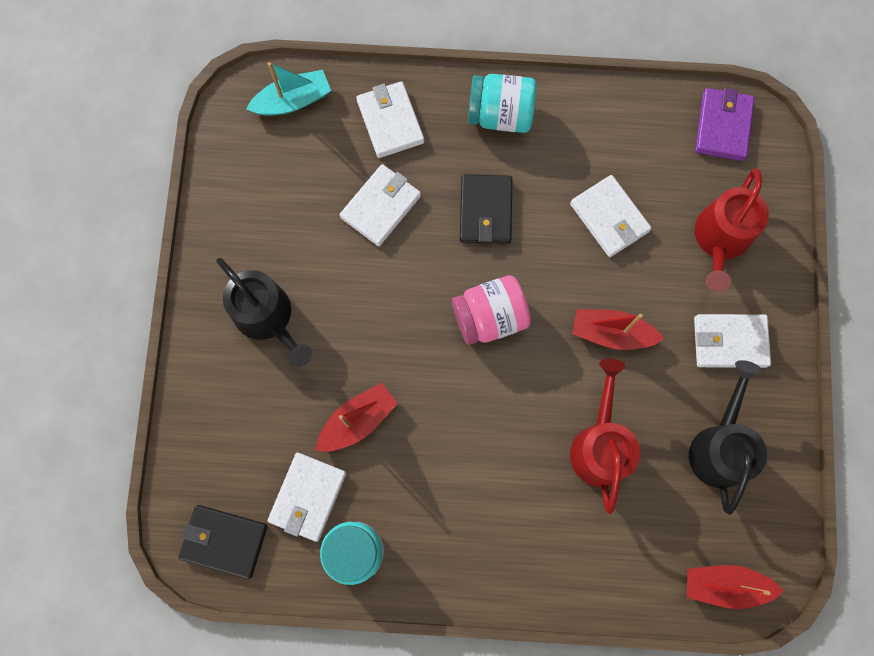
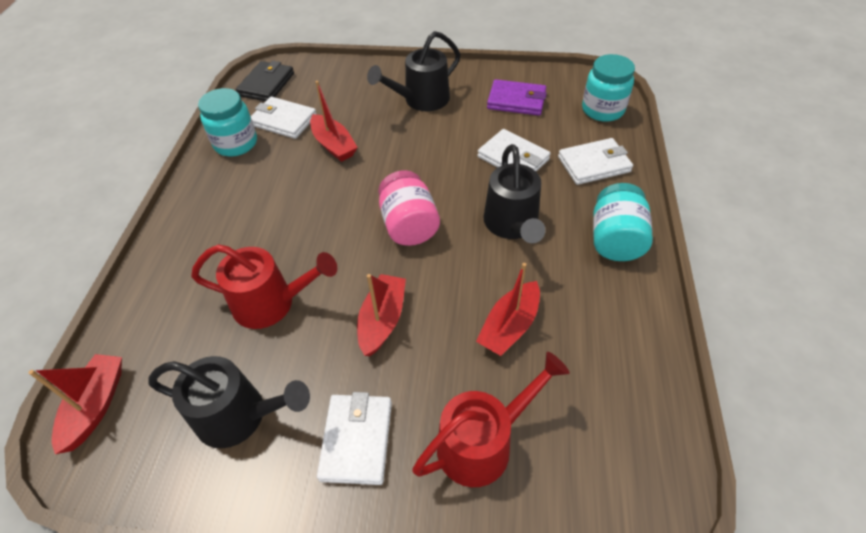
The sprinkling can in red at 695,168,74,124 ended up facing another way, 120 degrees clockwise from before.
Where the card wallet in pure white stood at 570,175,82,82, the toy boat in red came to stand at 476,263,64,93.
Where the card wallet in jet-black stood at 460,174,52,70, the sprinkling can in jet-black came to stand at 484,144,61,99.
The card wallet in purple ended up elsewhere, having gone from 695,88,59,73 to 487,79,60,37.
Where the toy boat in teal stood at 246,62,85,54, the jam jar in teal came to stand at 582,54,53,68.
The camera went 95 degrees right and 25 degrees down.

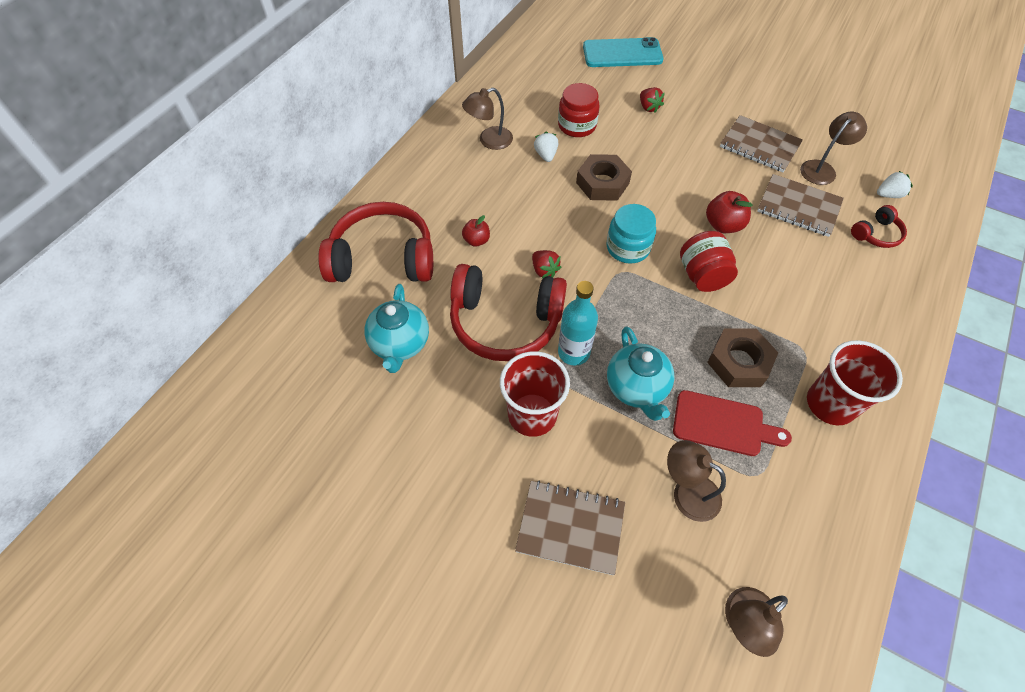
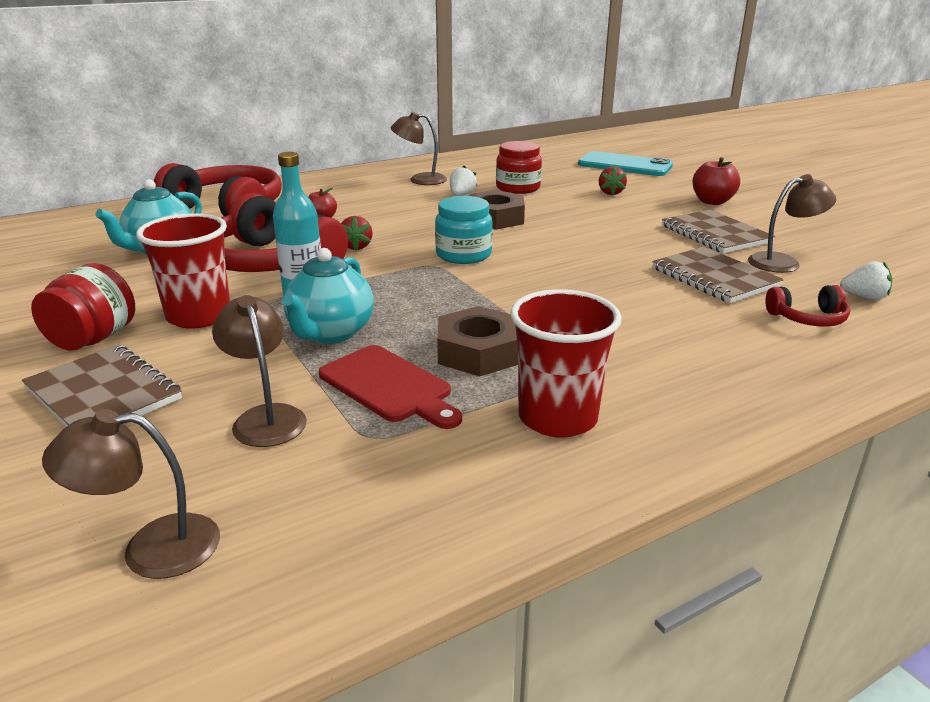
The jam jar in red ended up elsewhere, having gone from 680,231,58,61 to 31,263,104,88.
The apple fruit in red ended up elsewhere, having gone from 706,191,47,42 to 692,157,48,48.
The camera went 30 degrees right and 30 degrees down.

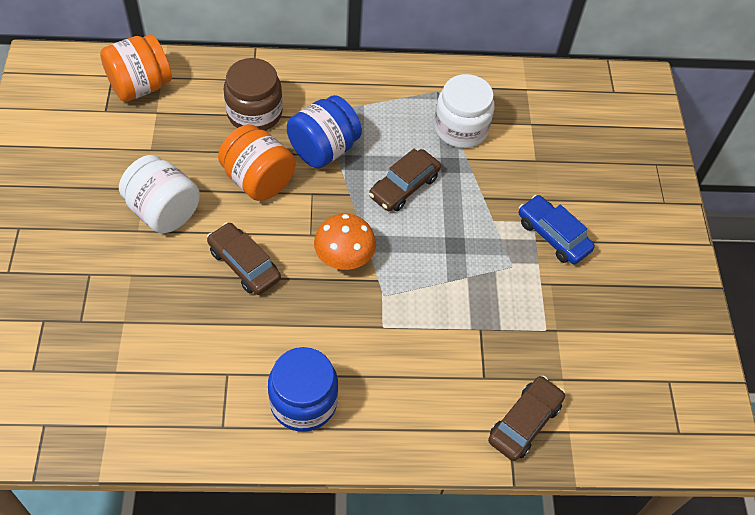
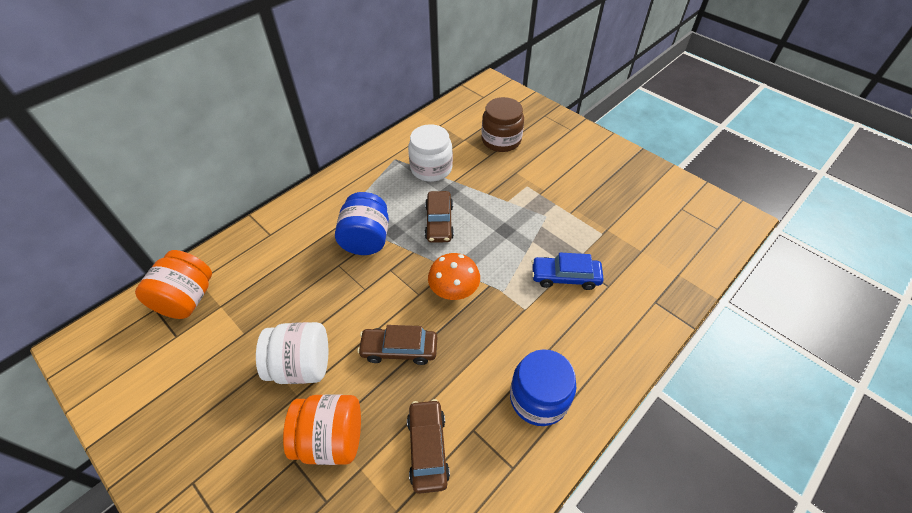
The jam jar in orange ended up elsewhere, having gone from 218,124,78,77 to 283,394,78,71.
The car in brown ended up elsewhere, having gone from 488,376,77,85 to 407,399,43,95.
The jam jar in brown ended up elsewhere, having gone from 224,58,59,73 to 482,97,42,55.
The car in royal blue ended up elsewhere, having gone from 519,195,76,69 to 532,253,72,37.
The camera went 40 degrees left and 5 degrees down.

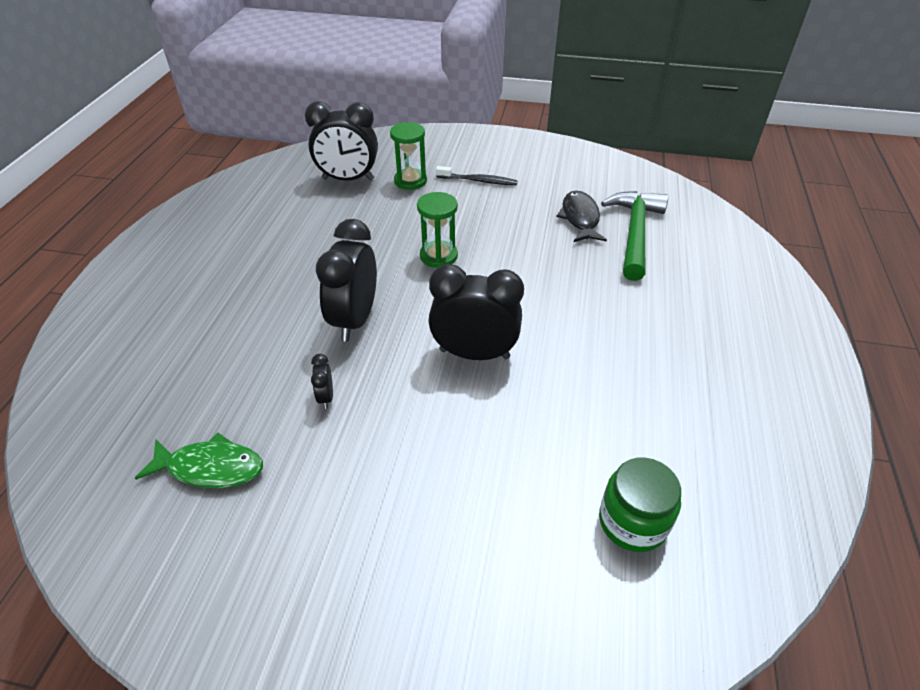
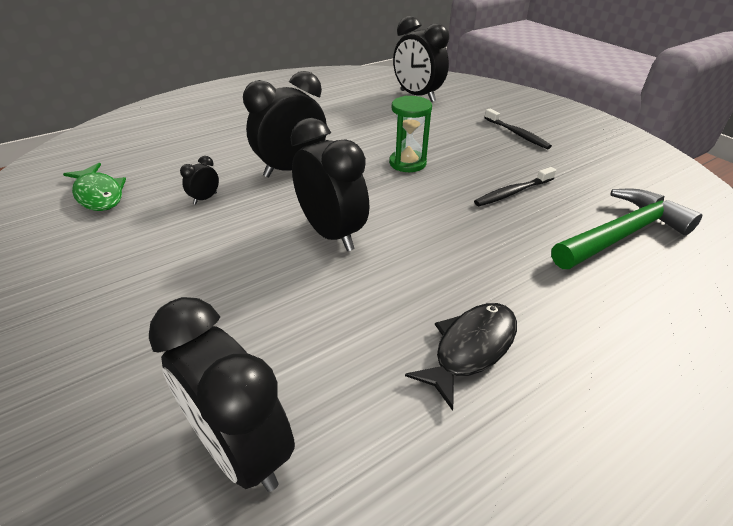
Where the jam jar in leaf-green stood at 599,457,82,95, the alarm clock in jet-black came to stand at 149,297,146,195.
The fish in jet-black ended up elsewhere, having gone from 556,191,51,51 to 405,303,112,108.
The second view gained the toothbrush in jet-black at 474,167,82,39.
The second view lost the sandglass in leaf-green at 390,122,37,68.
The camera went 45 degrees right and 5 degrees down.

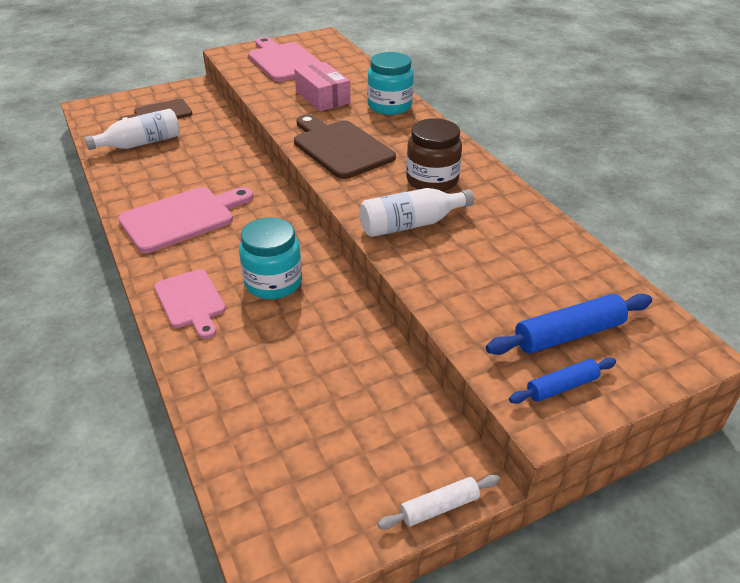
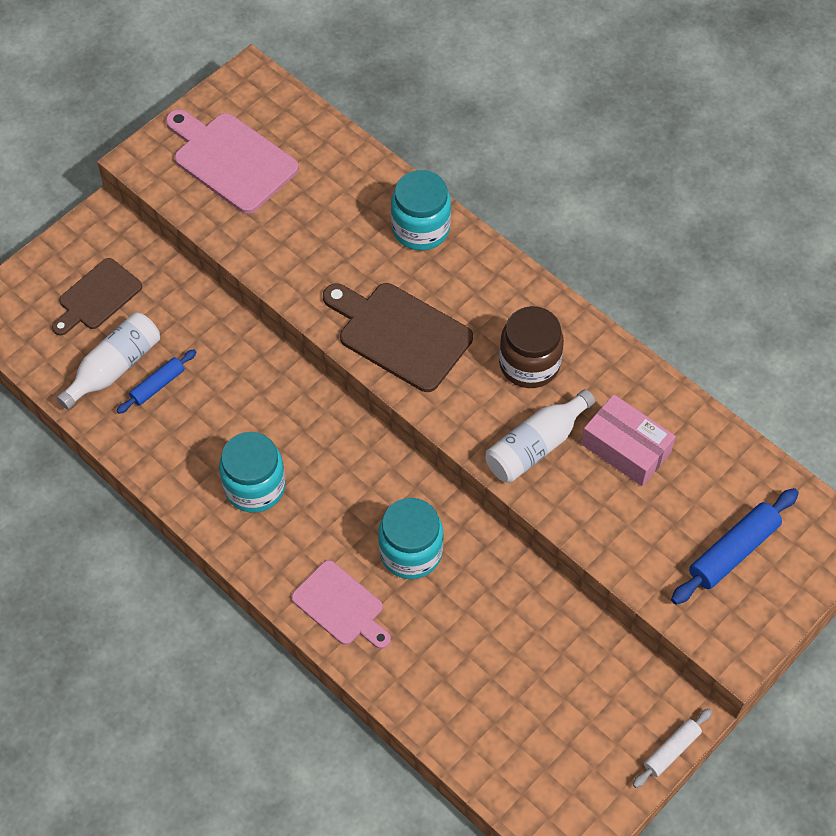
The pastry roller in royal blue ended up elsewhere, having gone from 509,358,107,46 to 117,349,80,65.
Where the bread board in pink stood at 118,187,136,66, the jam jar in teal came to stand at 219,432,67,81.
The parcel in pink ended up elsewhere, having gone from 294,62,57,49 to 581,394,95,92.
The camera went 20 degrees left and 20 degrees up.

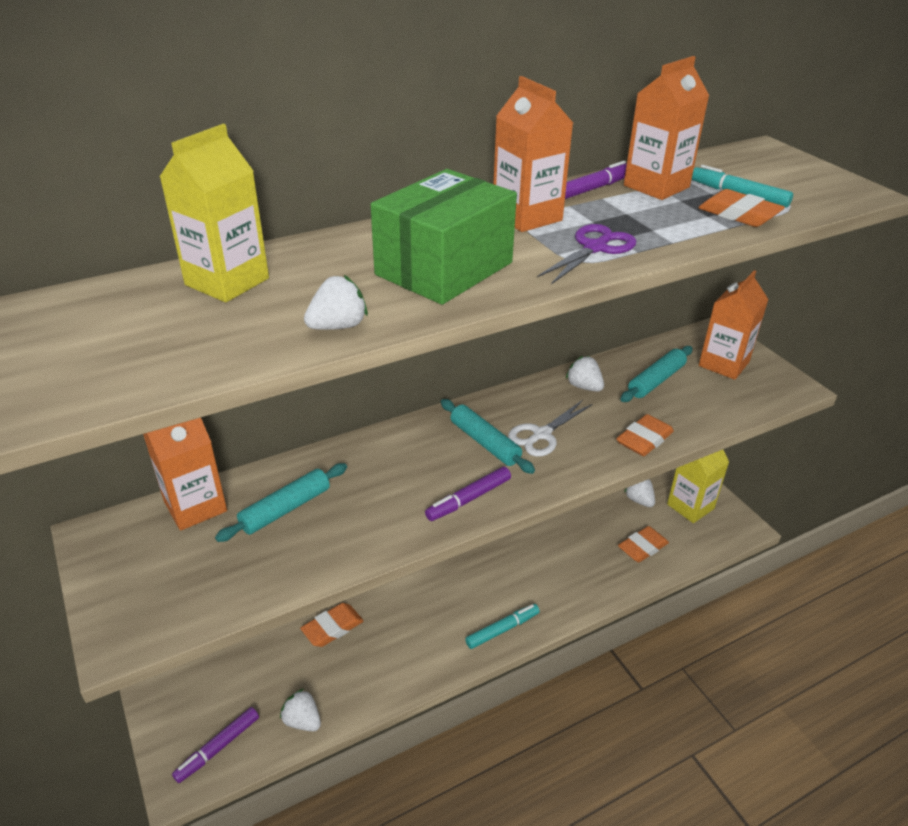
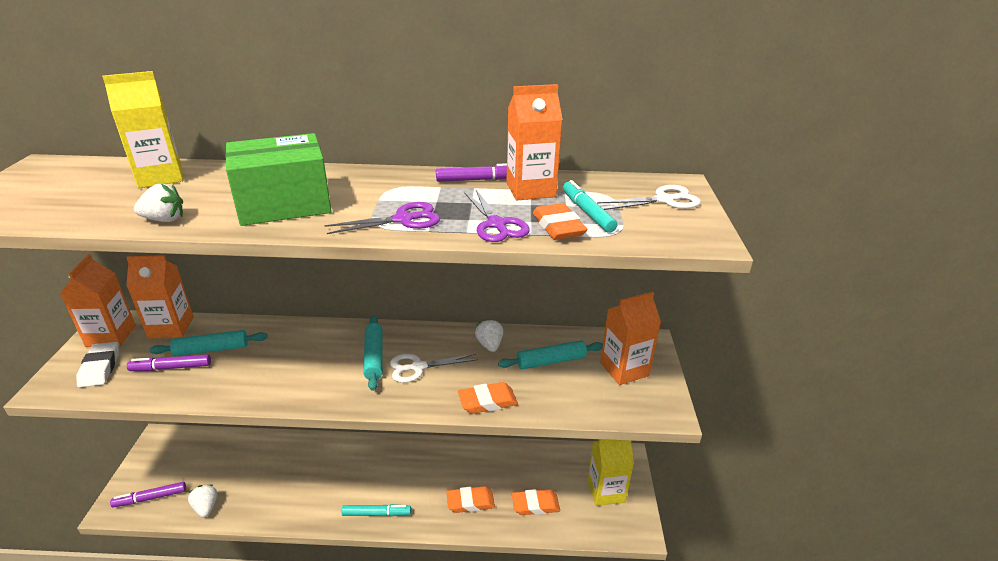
The carton in orange ended up elsewhere, having gone from 493,76,80,156 to 60,254,76,93.
The second view gained the pencil eraser in pure white at 76,342,43,45.
The marker pen in purple ended up elsewhere, having gone from 425,467,86,54 to 127,354,84,17.
The pencil eraser in orange ended up elsewhere, having gone from 300,603,63,44 to 446,486,49,27.
The second view gained the scissors in purple at 464,190,66,52.
The second view gained the scissors in pure white at 597,185,104,25.
The second view lost the toy strawberry in pure white at 624,479,31,28.
The camera went 30 degrees right and 5 degrees down.

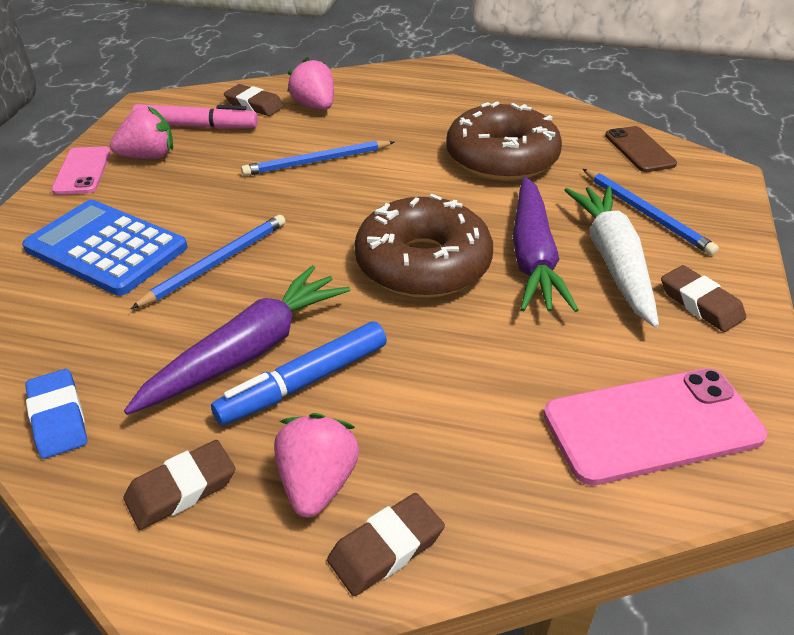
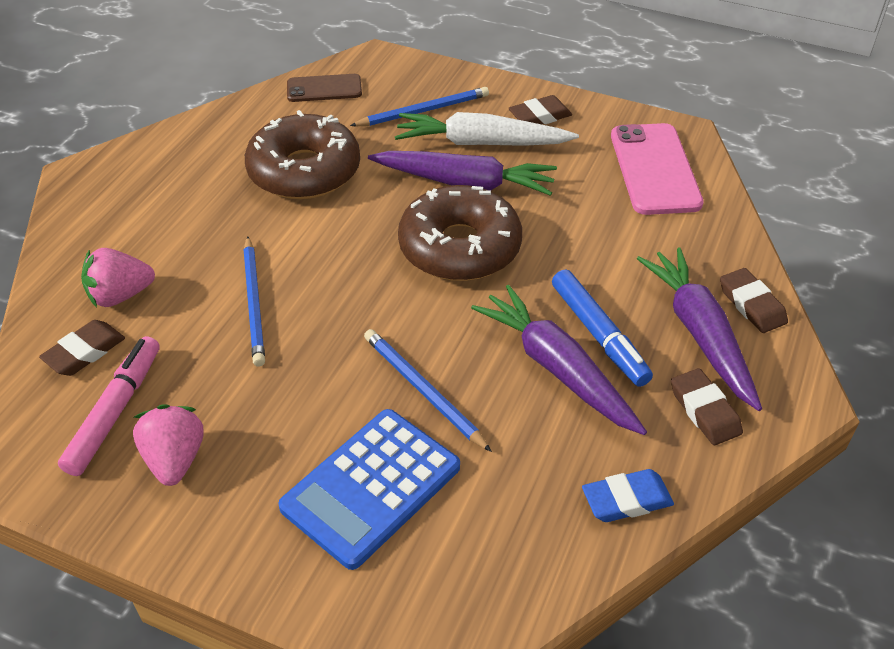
Where the toy strawberry in pink stood at 274,413,85,105, the root vegetable in purple came to stand at 637,247,125,164.
The second view lost the mobile phone in pink at 52,146,59,49.
The camera went 80 degrees left and 5 degrees up.

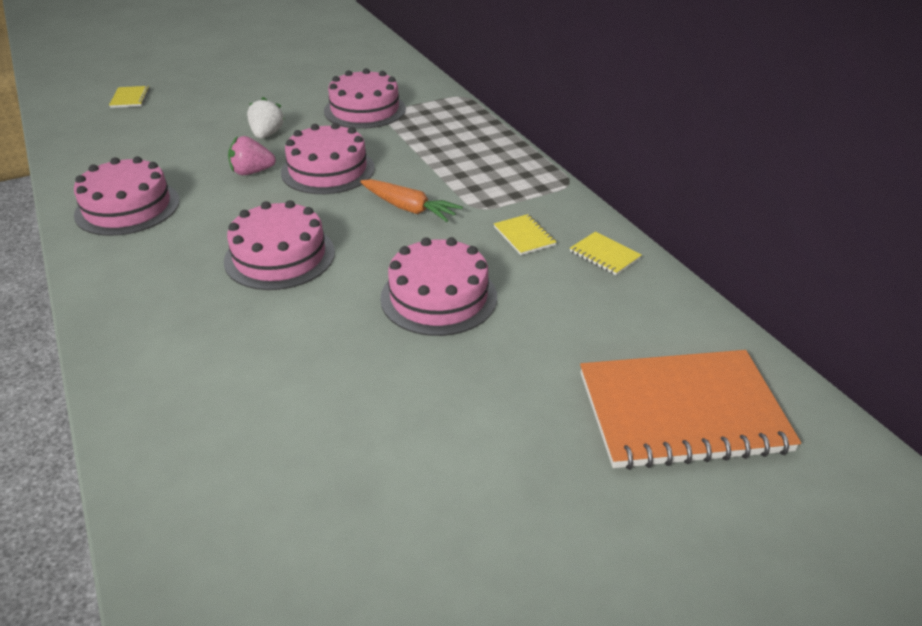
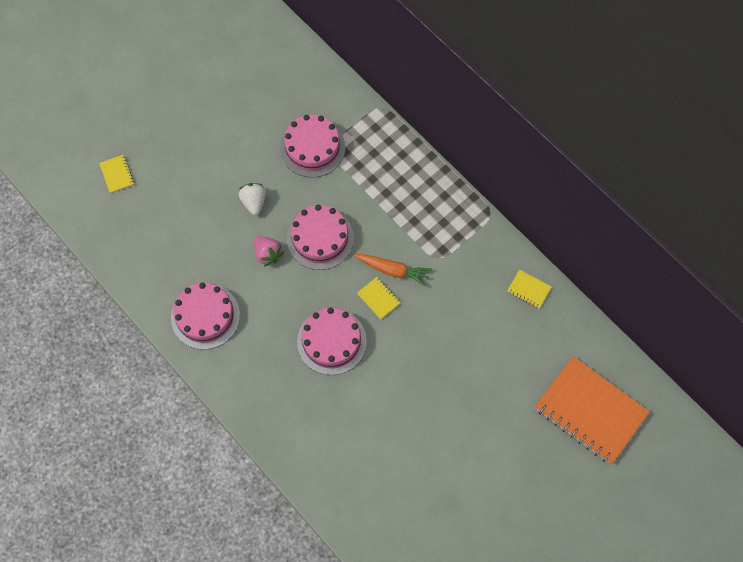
The toy strawberry in pink at 228,136,48,39 ended up facing another way, 105 degrees counterclockwise from before.
The notebook in bright yellow ended up elsewhere, having gone from 494,214,62,41 to 357,277,43,42.
The notebook in orange at 580,350,221,120 ended up facing another way, 60 degrees clockwise from before.
The second view lost the gateau in pink at 380,237,117,99.
The camera went 15 degrees left and 30 degrees up.

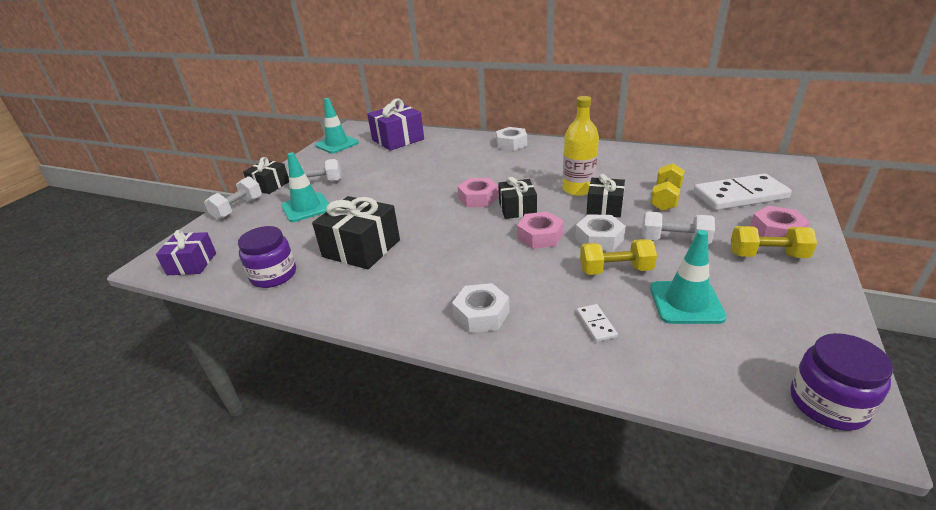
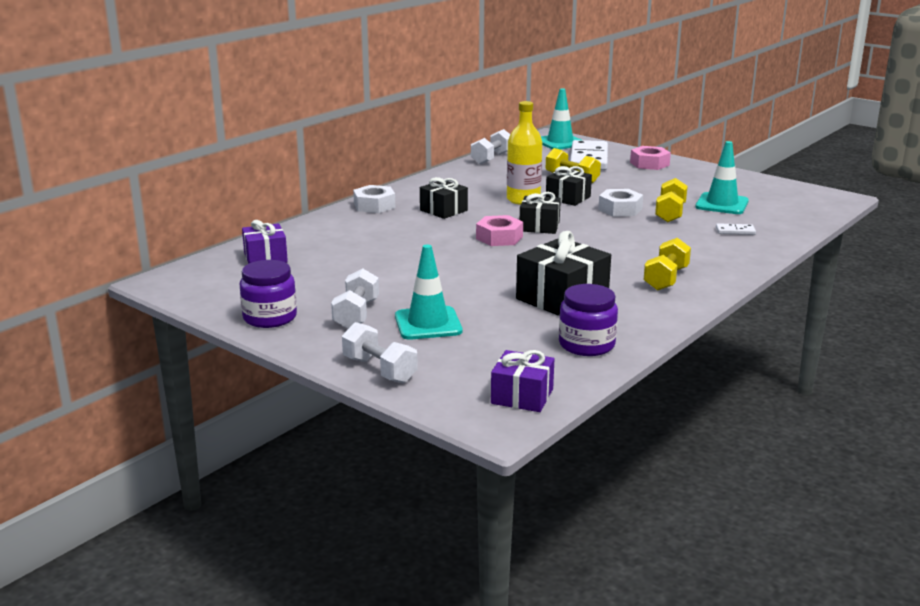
The jam jar in purple ended up elsewhere, having gone from 790,333,103,98 to 240,260,57,68.
The size of the gift in purple at 367,99,57,52 changed by a factor of 0.63.
The gift in jet-black ended up elsewhere, having gone from 243,157,46,37 to 420,177,48,42.
The hand weight in pure white ended up elsewhere, having gone from 642,212,73,32 to 471,129,39,35.
The road cone in teal ended up elsewhere, having gone from 315,98,44,55 to 541,88,40,62.
The hand weight in bright yellow ended up elsewhere, having gone from 731,226,86,32 to 644,238,47,53.
The second view lost the nut in pure white at 452,283,58,50.
The second view lost the nut in pink at 517,212,47,37.
The camera went 75 degrees left and 10 degrees down.

